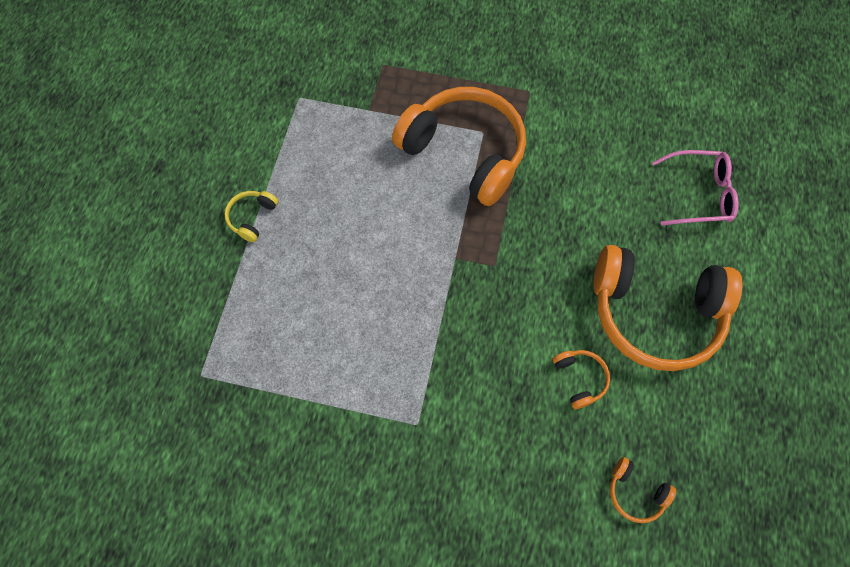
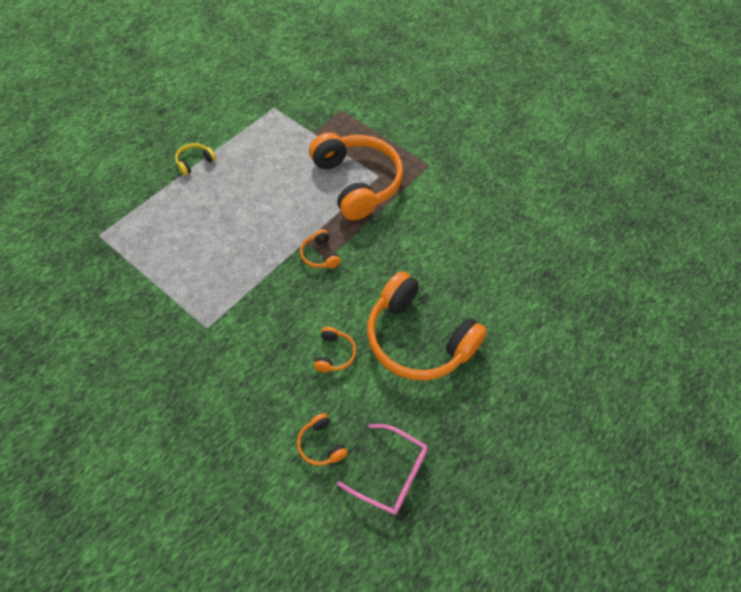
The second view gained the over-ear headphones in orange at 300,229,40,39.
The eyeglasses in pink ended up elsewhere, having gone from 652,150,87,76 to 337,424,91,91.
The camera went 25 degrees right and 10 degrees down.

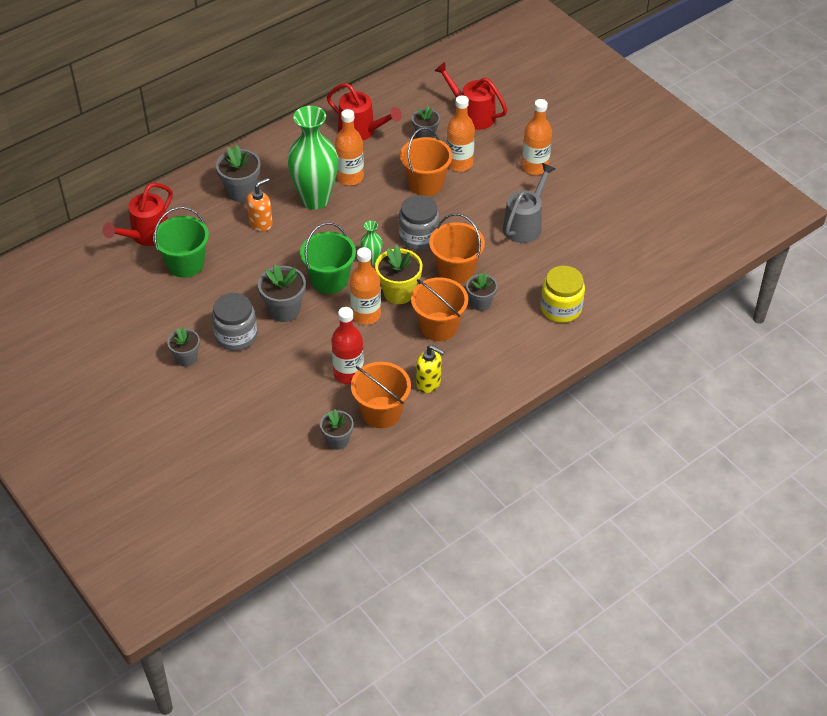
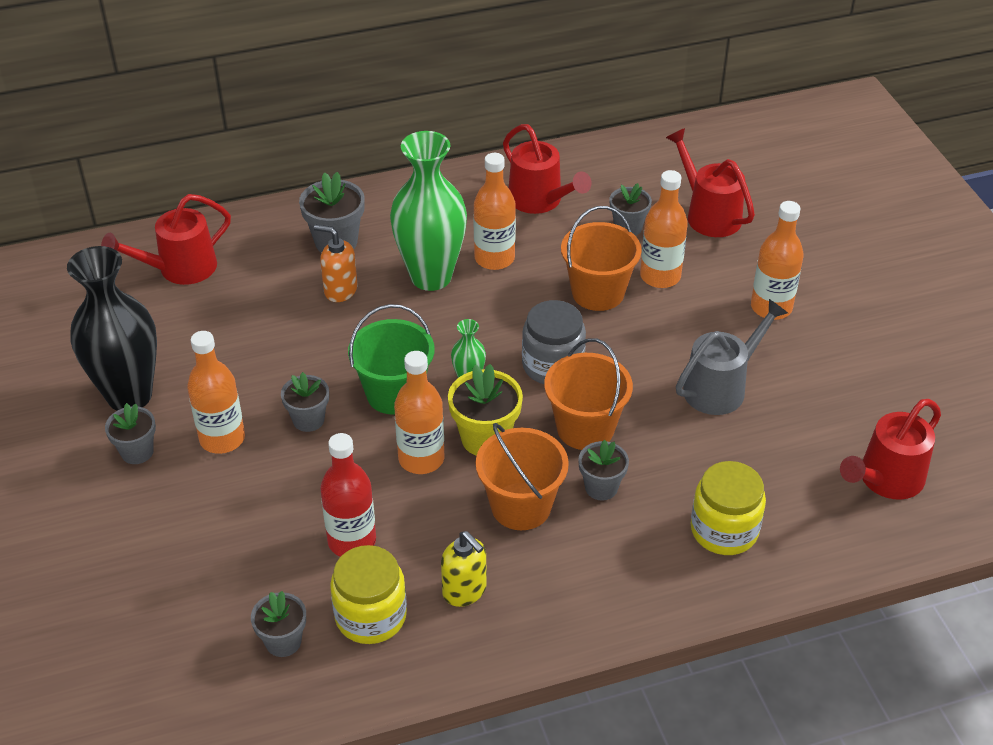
The second view gained the flower vase in jet-black at 67,246,90,165.
Where the jam jar in ash-grey stood at 212,293,45,58, the flask in orange came to stand at 187,331,58,123.
The size of the flower pot in ash-grey at 258,264,48,58 changed by a factor of 0.66.
The pump bottle in orange at 246,178,27,53 ended up facing another way, 135 degrees counterclockwise from before.
Where the bucket in orange stood at 351,362,60,66, the jam jar in bright yellow came to stand at 330,545,77,99.
The second view gained the sprinkling can in red at 840,399,101,101.
The second view lost the bucket in leaf-green at 153,207,56,71.
The camera went 20 degrees right and 5 degrees down.

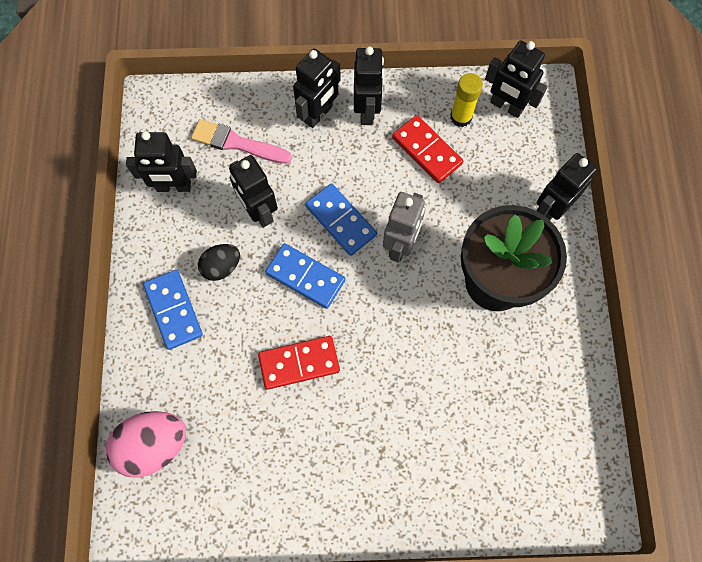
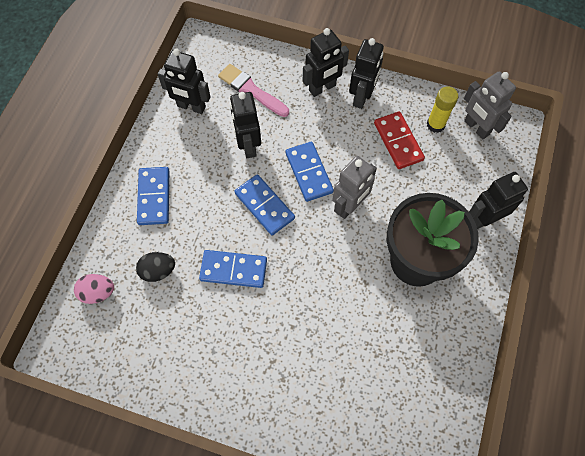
The size of the egg in pink at 106,411,80,67 changed by a factor of 0.60.
The egg in jet-black ended up elsewhere, having gone from 198,244,42,37 to 136,252,39,30.
What was the domino piece in red at 258,336,82,54 turned into the domino piece in royal blue at 199,250,68,38.
What was the robot in jet-black at 485,41,62,77 turned into the robot in ash-grey at 464,71,52,69.
The camera went 20 degrees right and 5 degrees down.

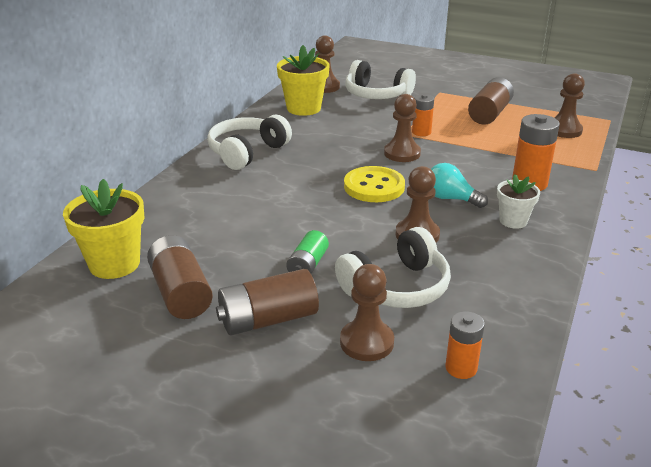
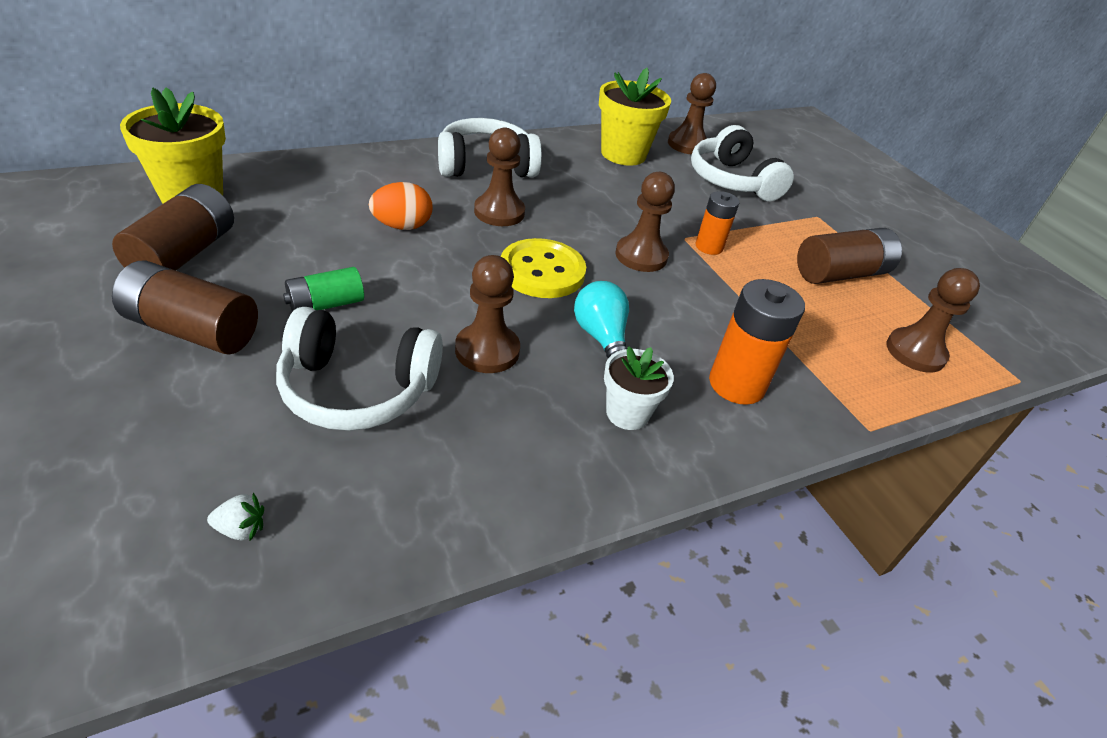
Where the battery in orange stood at 445,311,40,68, the toy strawberry in pure white came to stand at 207,493,57,48.
The second view gained the egg in orange at 369,182,63,48.
The chess pawn in brown ended up elsewhere, having gone from 340,264,54,97 to 474,128,51,98.
The camera went 35 degrees right and 10 degrees up.

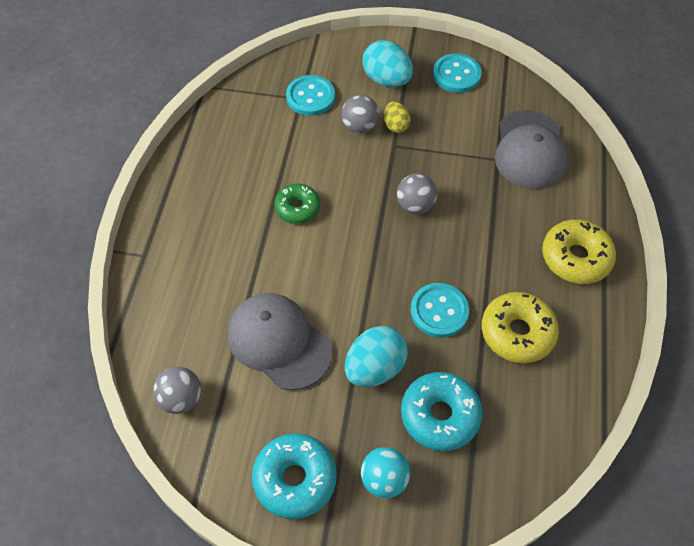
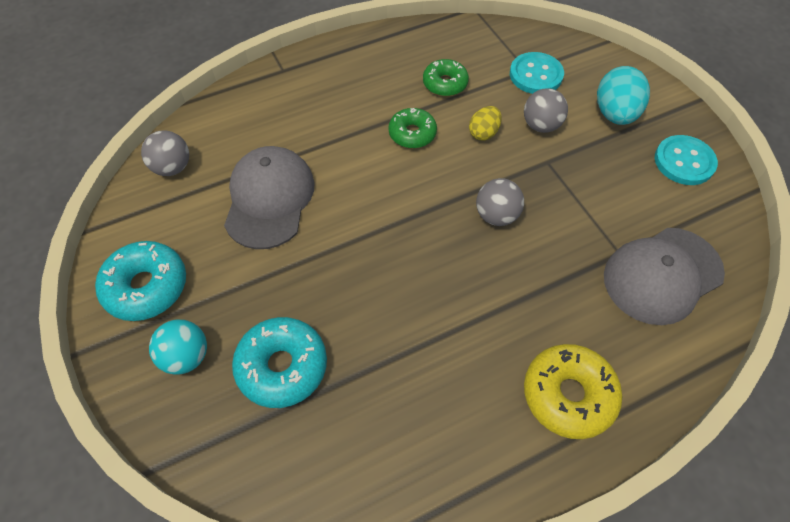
The second view gained the doughnut in leaf-green at 423,59,46,37.
The egg in bright yellow ended up elsewhere, having gone from 384,101,27,32 to 469,106,33,35.
The second view lost the egg in teal at 345,326,63,61.
The second view lost the sewing button in teal at 410,283,59,55.
The second view lost the doughnut in bright yellow at 482,292,77,71.
The camera went 55 degrees right and 0 degrees up.

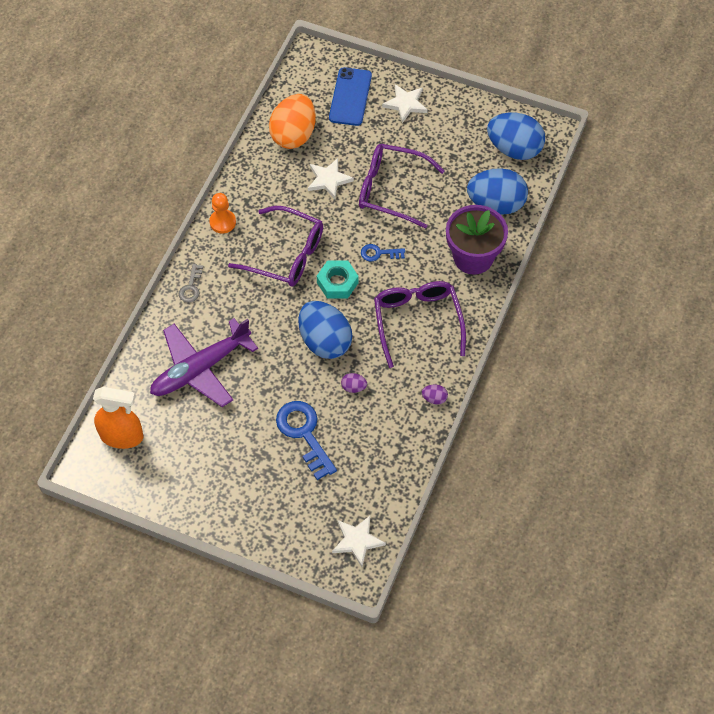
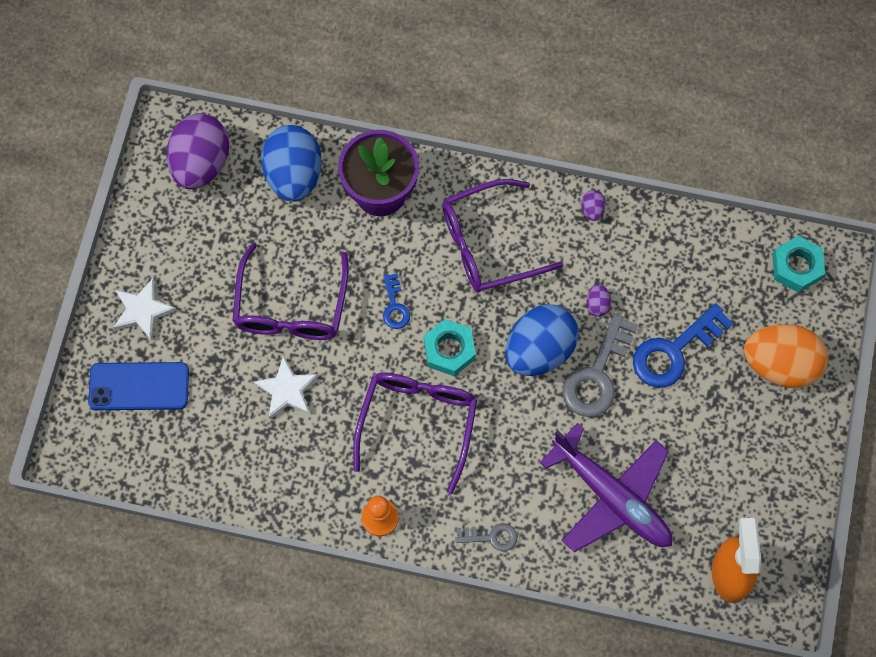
What was the egg in royal blue at 487,112,58,48 turned into the egg in purple at 167,114,62,75.
The second view gained the latchkey in ash-grey at 563,313,75,104.
The egg in orange ended up elsewhere, having gone from 269,94,47,55 to 744,324,84,64.
Where the five-pointed star in pure white stood at 332,516,54,51, the nut in teal came to stand at 772,236,53,57.
The camera went 100 degrees left and 10 degrees up.

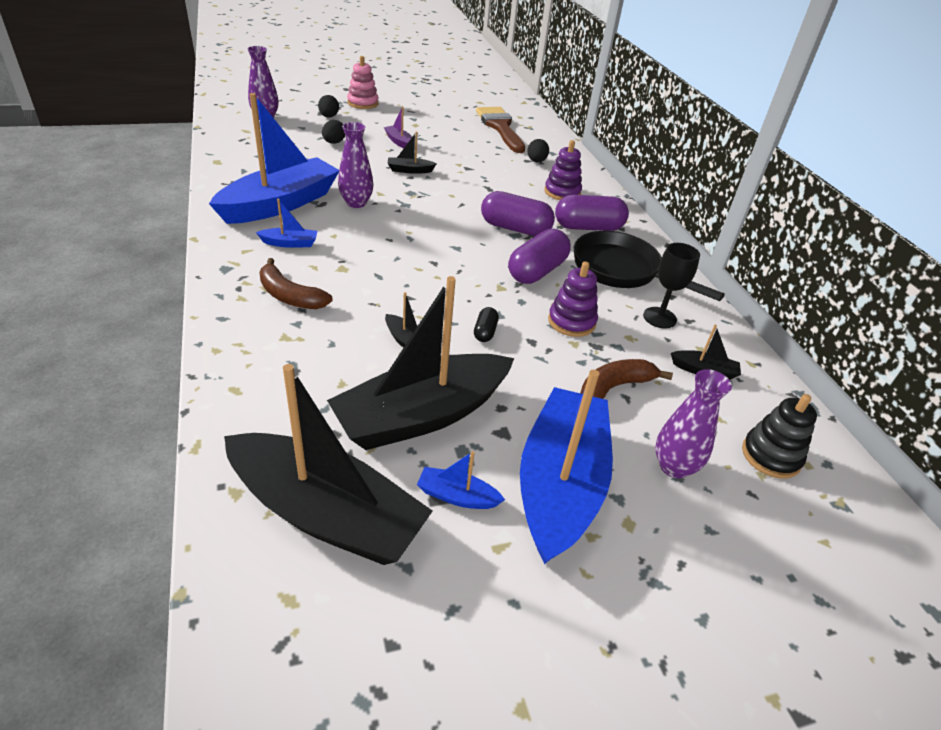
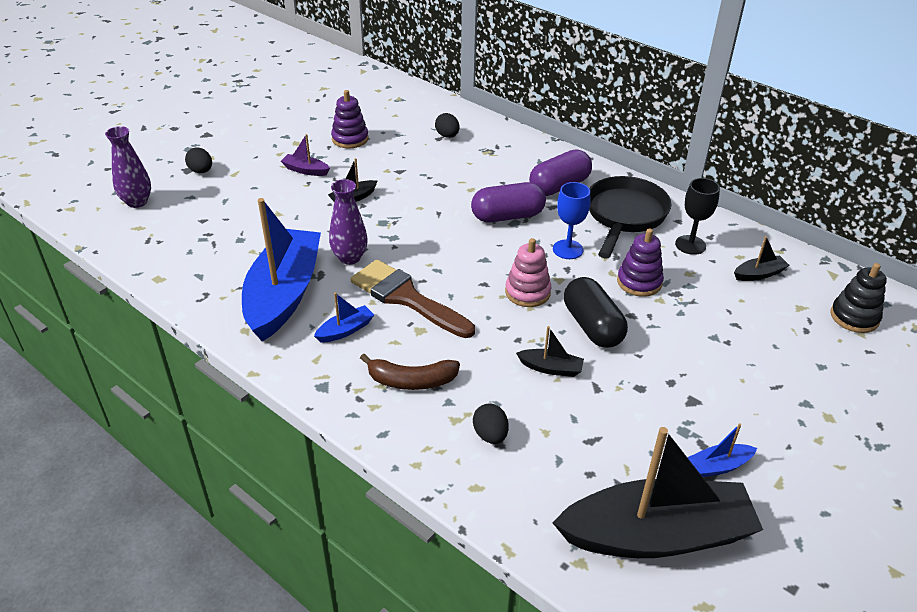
The ring stacker in purple ended up elsewhere, having gone from 544,140,38,60 to 331,90,38,58.
The paintbrush in brown ended up elsewhere, having gone from 476,107,49,46 to 351,260,124,78.
The egg in jet-black ended up elsewhere, having gone from 322,120,23,24 to 473,403,36,41.
The ring stacker in pink ended up elsewhere, having gone from 347,56,32,53 to 505,238,46,69.
Where the capsule in purple stood at 508,229,63,55, the wine glass in royal blue came to stand at 553,182,37,77.
The size of the capsule in jet-black at 474,307,25,35 changed by a factor of 2.07.
The pan in jet-black at 574,231,151,70 ended up facing another way, 105 degrees clockwise from before.
The second view lost the toy boat in jet-black at 327,276,187,174.
The second view lost the toy boat in royal blue at 520,370,93,194.
The second view lost the banana fruit in brown at 580,359,93,40.
The second view lost the flower vase in purple at 655,369,77,109.
The camera went 30 degrees left and 0 degrees up.

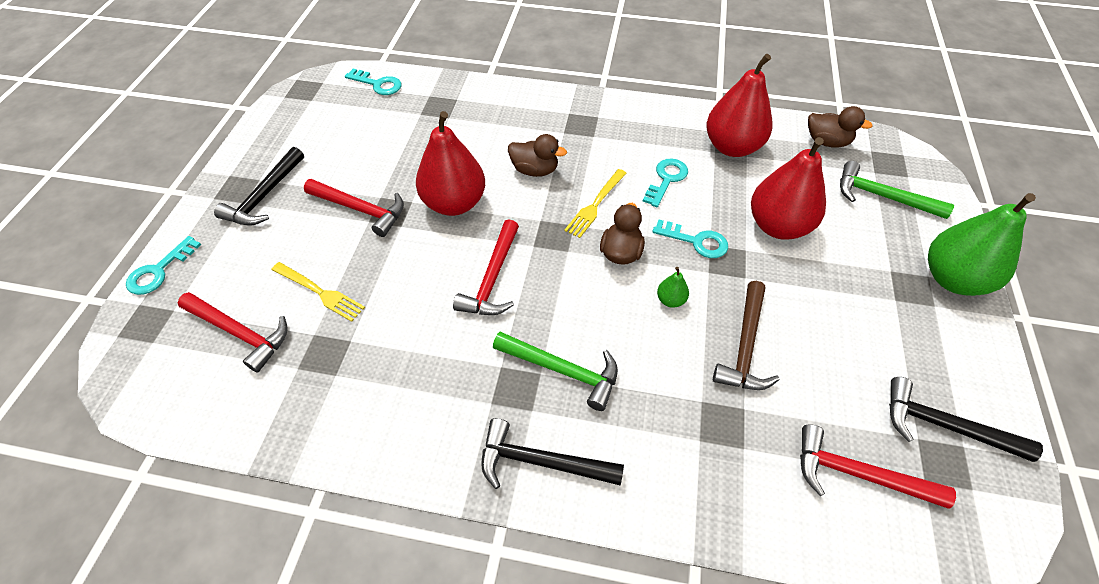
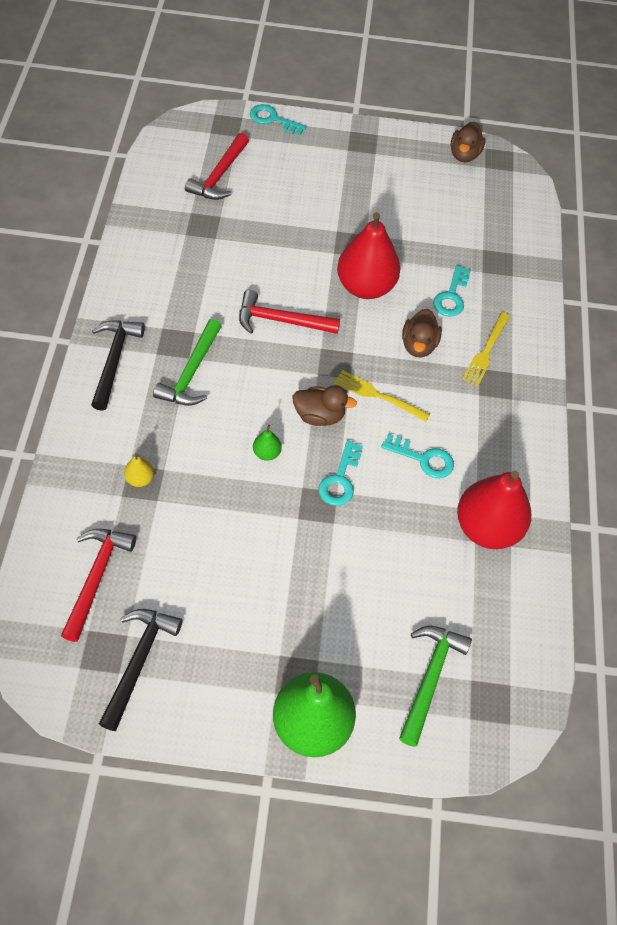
The second view gained the pear fruit in bright yellow at 124,454,30,33.
The latchkey in teal ended up elsewhere, having gone from 345,69,56,26 to 433,265,38,52.
The toy duck in brown ended up elsewhere, having gone from 808,106,65,42 to 451,122,34,40.
The dinner fork in bright yellow ended up elsewhere, having gone from 271,262,94,60 to 463,312,47,74.
The second view lost the hammer in jet-black at 214,147,90,79.
The second view lost the hammer in red at 304,179,100,58.
The second view lost the hammer in brown at 713,281,66,109.
The second view lost the pear fruit in red at 751,137,75,102.
The camera went 80 degrees right and 5 degrees up.

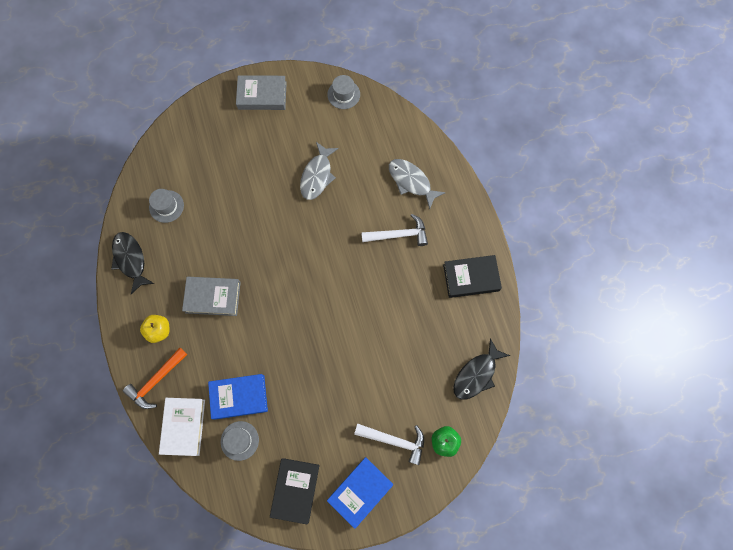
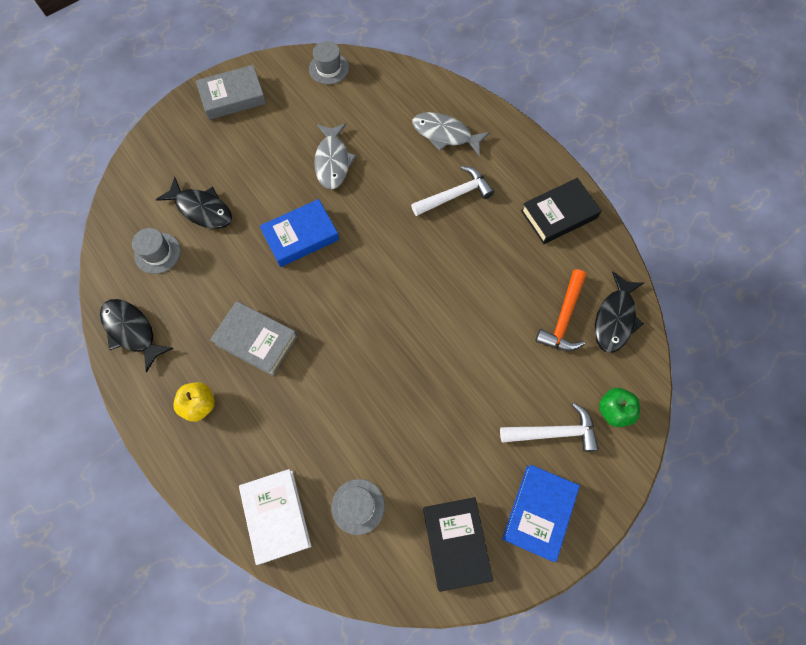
The second view gained the fish in jet-black at 155,177,77,52.
The hardback in ash-grey at 182,277,59,39 ended up facing another way, 45 degrees clockwise from before.
The hardback in royal blue ended up elsewhere, having gone from 208,374,60,46 to 260,199,79,68.
The hammer in orange ended up elsewhere, having gone from 123,348,64,61 to 535,269,51,82.
The camera went 20 degrees left and 5 degrees down.

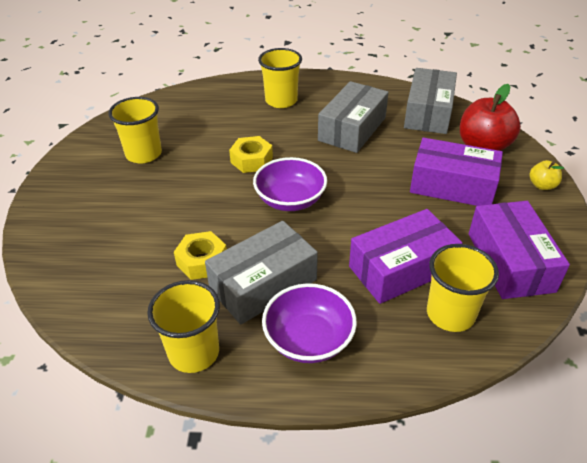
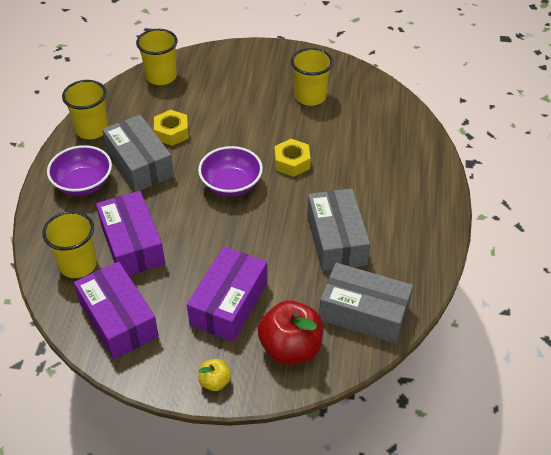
The parcel in purple at 469,201,101,98 ended up facing another way, 60 degrees clockwise from before.
The beaker in bright yellow ended up elsewhere, having gone from 258,48,44,60 to 136,29,42,56.
The parcel in ash-grey at 318,81,71,72 ended up facing another way, 45 degrees clockwise from before.
The camera went 95 degrees right and 5 degrees up.

